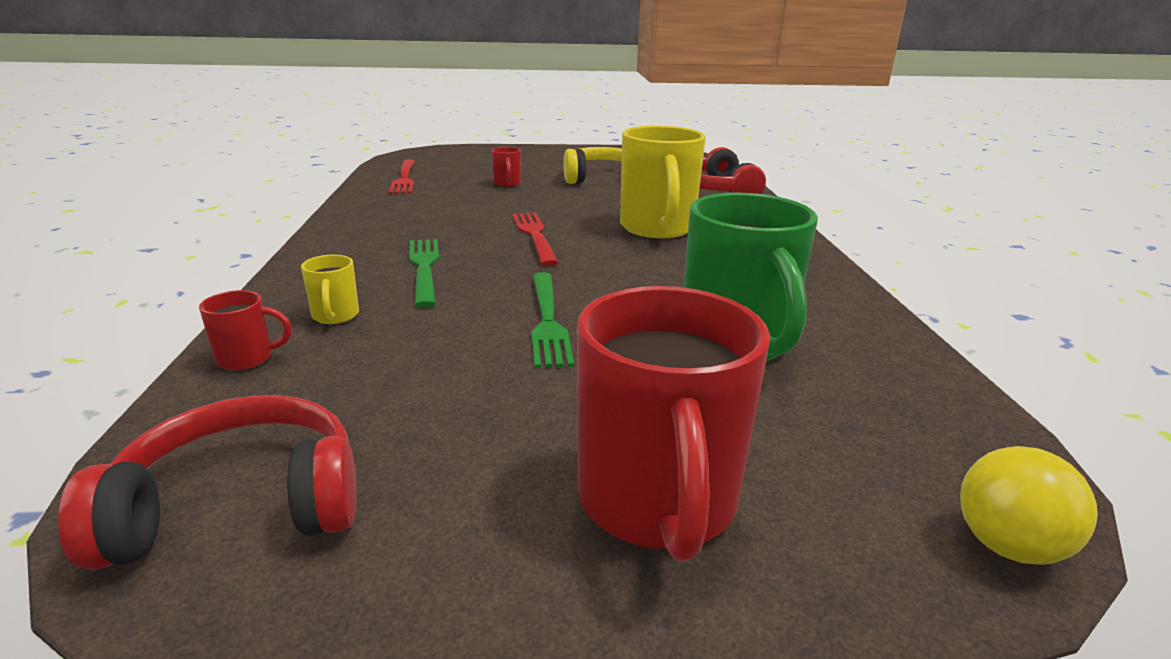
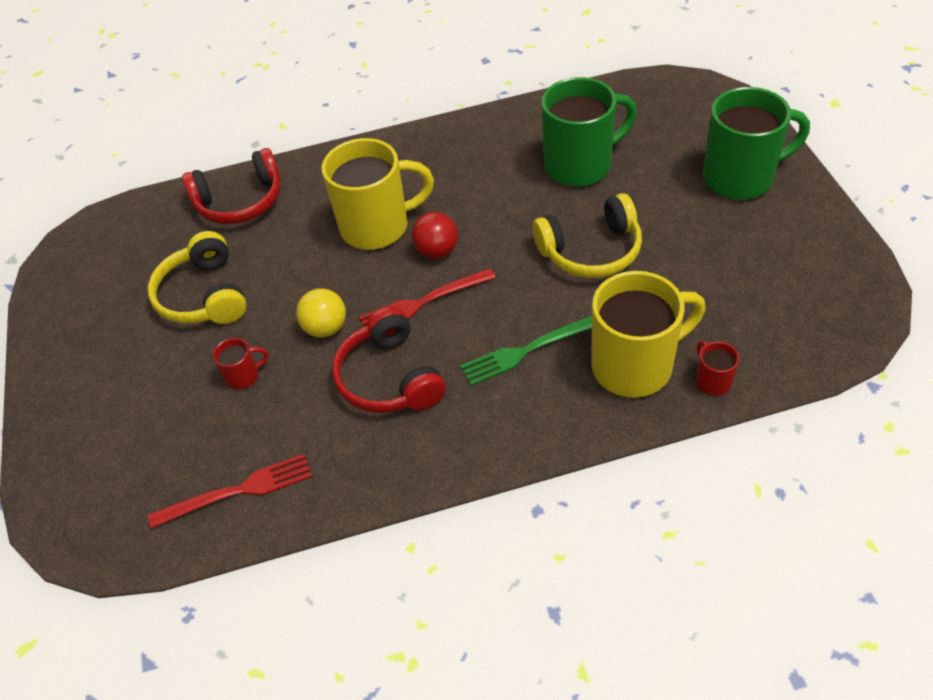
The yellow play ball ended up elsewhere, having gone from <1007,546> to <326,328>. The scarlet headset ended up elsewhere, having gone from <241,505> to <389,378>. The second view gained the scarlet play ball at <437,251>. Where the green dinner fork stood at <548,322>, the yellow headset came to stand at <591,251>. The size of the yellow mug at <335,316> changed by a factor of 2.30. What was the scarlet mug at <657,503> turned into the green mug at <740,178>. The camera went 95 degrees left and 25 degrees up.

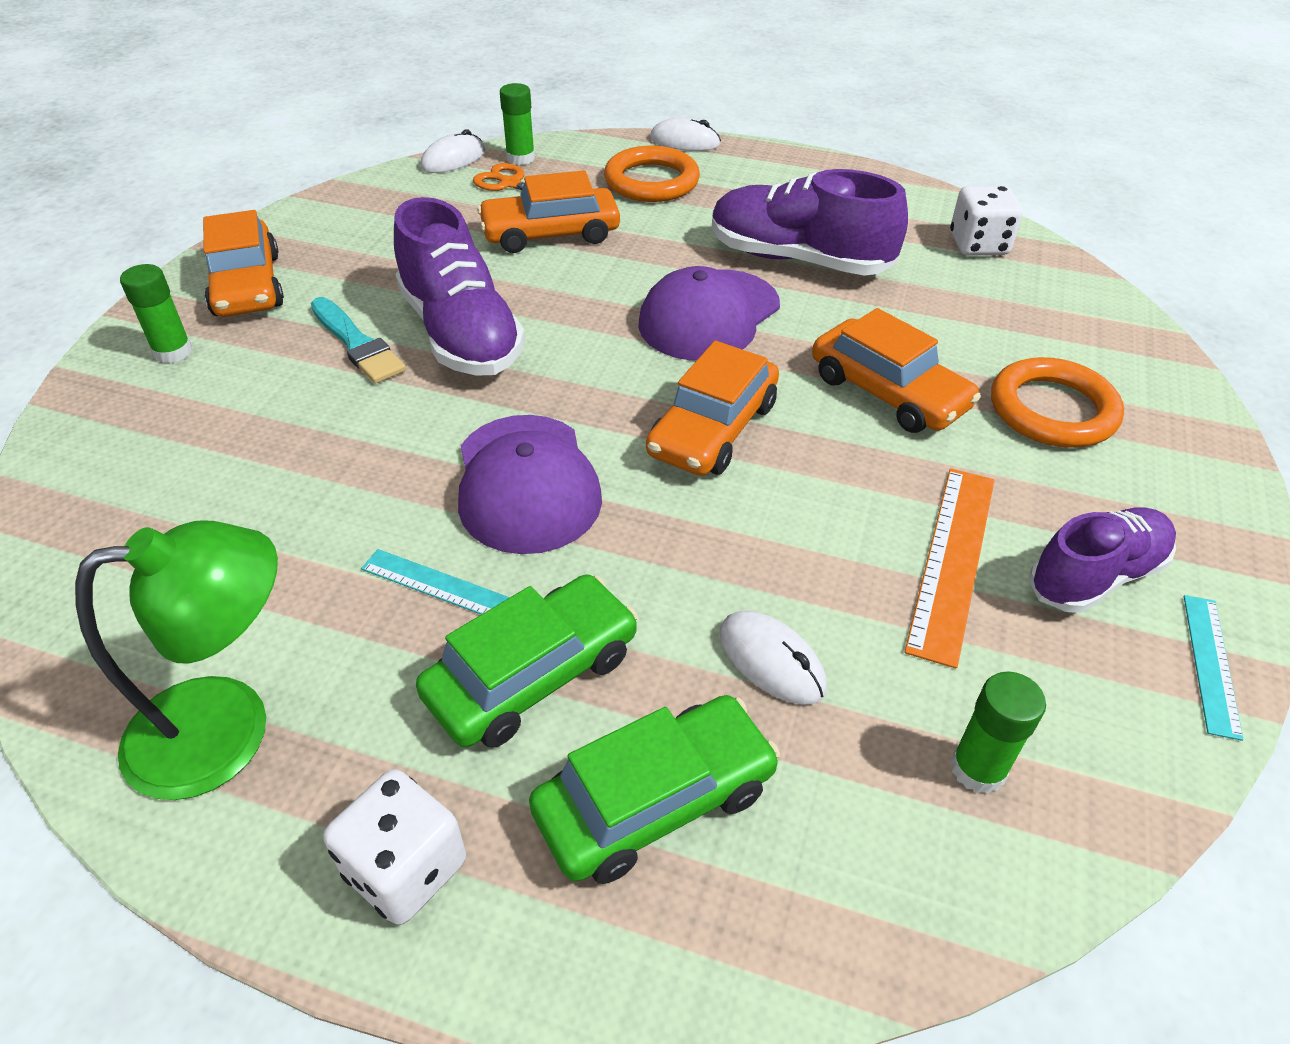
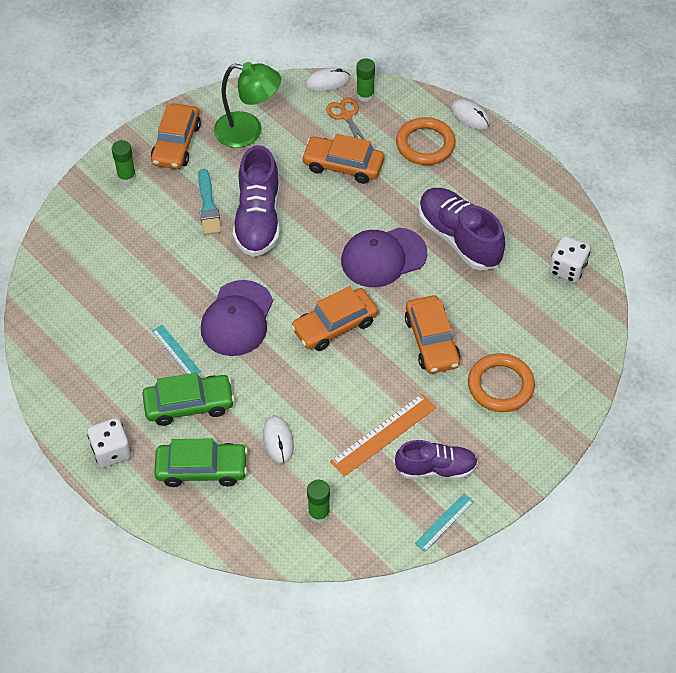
The green lamp ended up elsewhere, having gone from <228,728> to <248,131>. The camera went 30 degrees right and 10 degrees up.

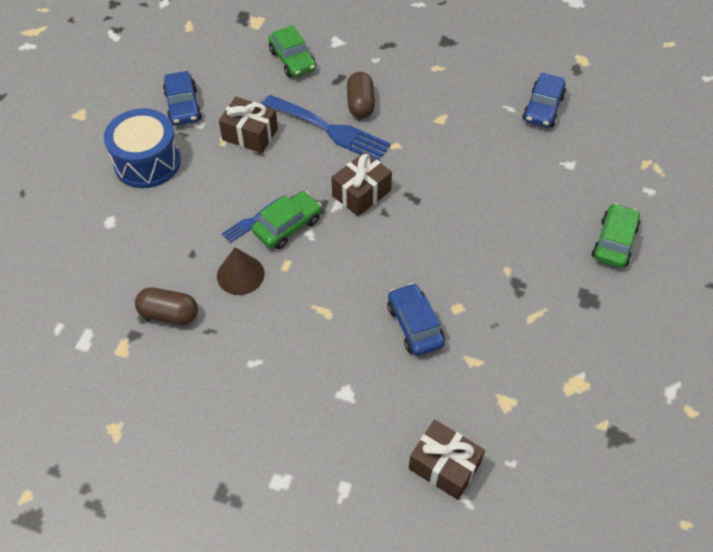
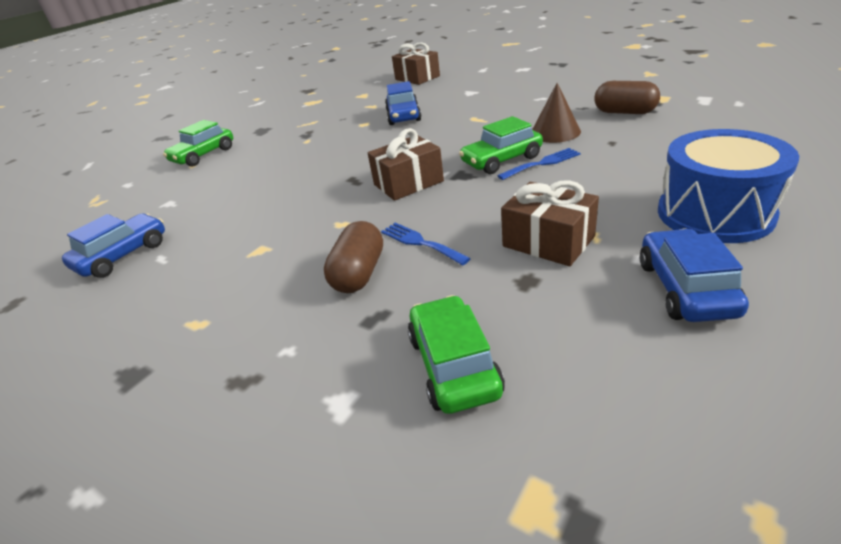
The size of the royal blue dinner fork at <330,130> changed by a factor of 0.51. The camera went 160 degrees left and 20 degrees down.

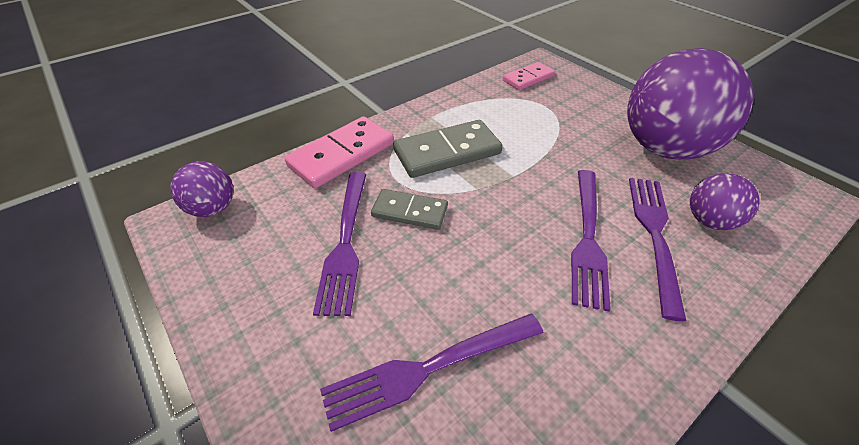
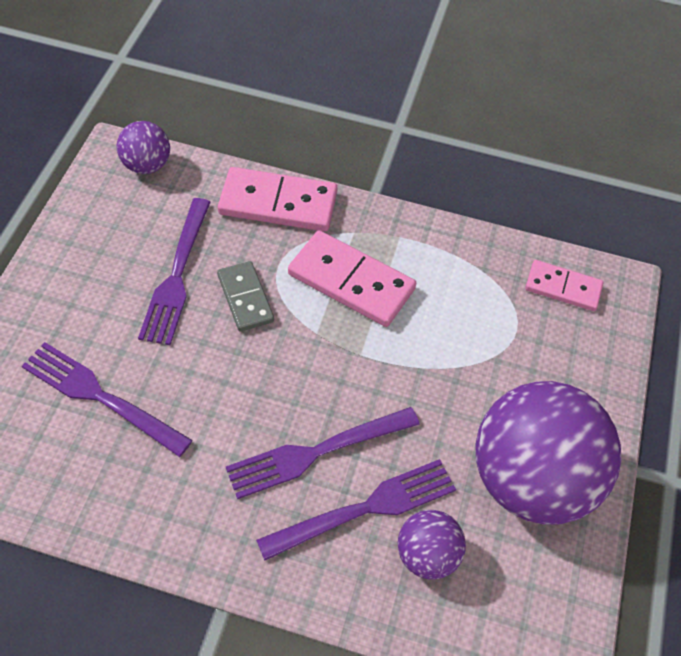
The purple dinner fork at <345,242> ended up facing another way, 45 degrees counterclockwise from before. What was the grey domino piece at <447,152> turned into the rose-pink domino piece at <351,281>. The camera went 50 degrees right and 10 degrees up.

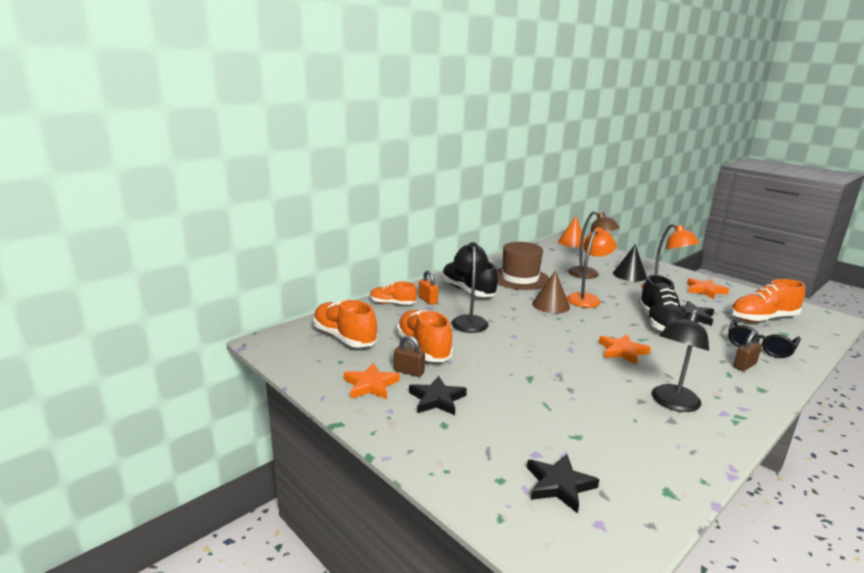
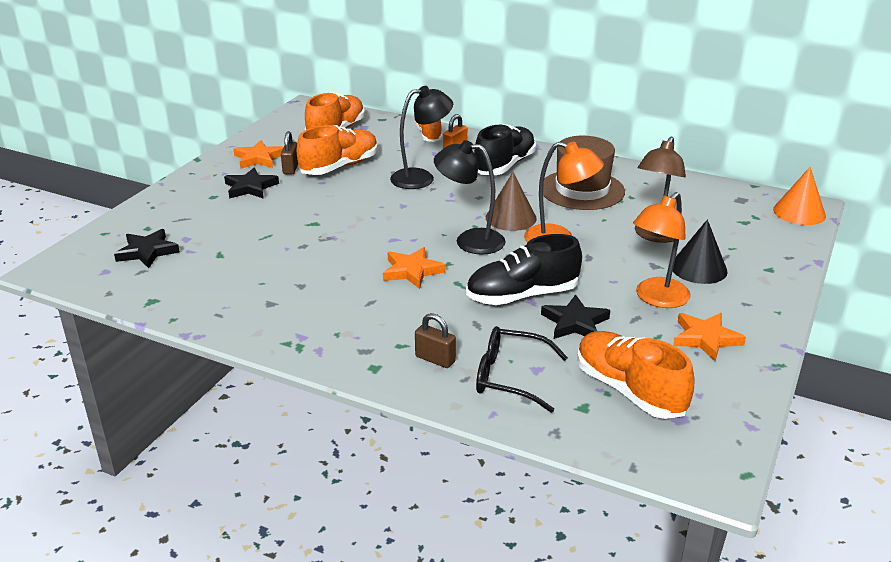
The black lamp ended up elsewhere, having gone from <672,403> to <470,240>. The camera went 70 degrees right and 10 degrees up.

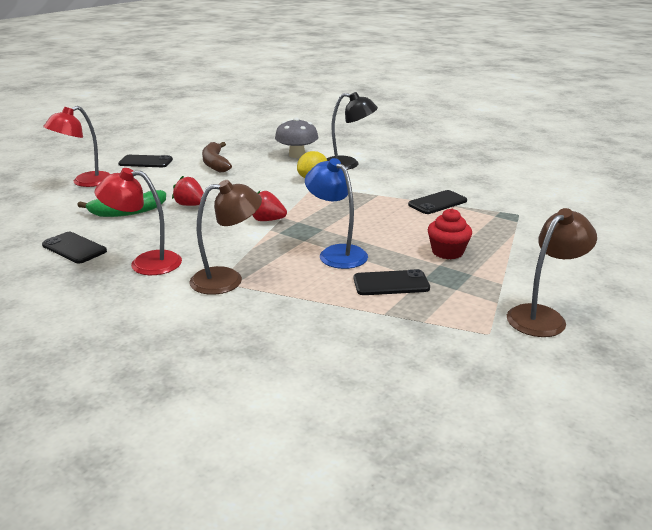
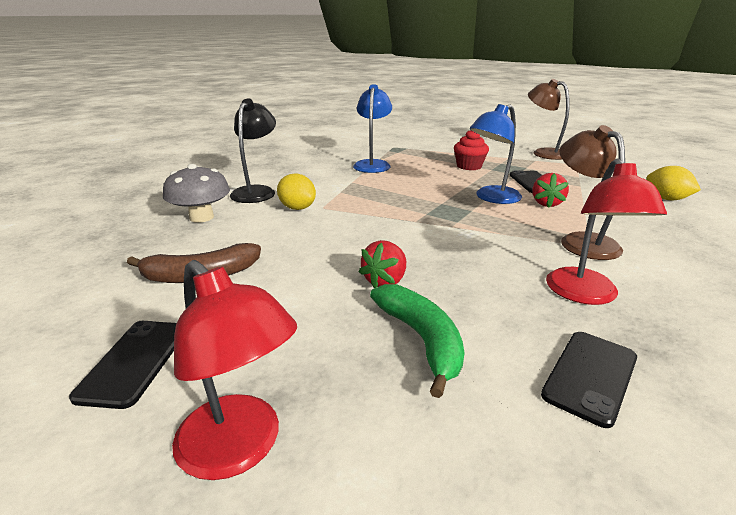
Where the black phone stood at <437,203>, the royal blue lamp came to stand at <372,164>. The scarlet toy strawberry ended up elsewhere, having gone from <267,220> to <546,203>. The second view gained the yellow lemon at <666,199>. The camera went 90 degrees left and 0 degrees up.

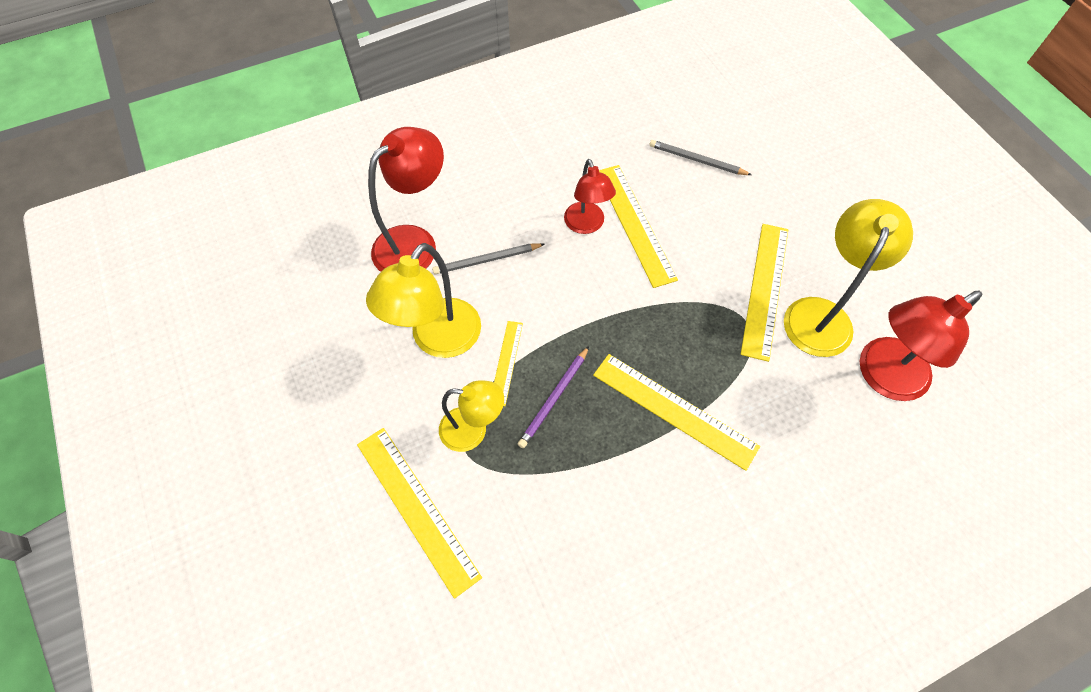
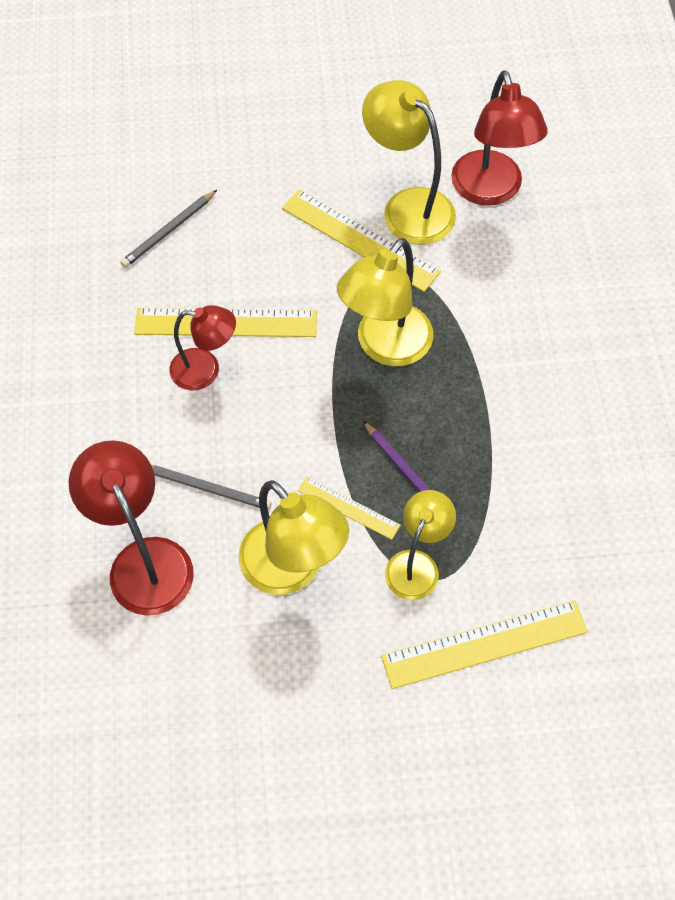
The grey wooden pencil at <487,260> ended up facing another way, 75 degrees counterclockwise from before. The second view gained the yellow lamp at <385,347>. The second view lost the yellow straightedge at <674,410>. The camera went 70 degrees left and 0 degrees up.

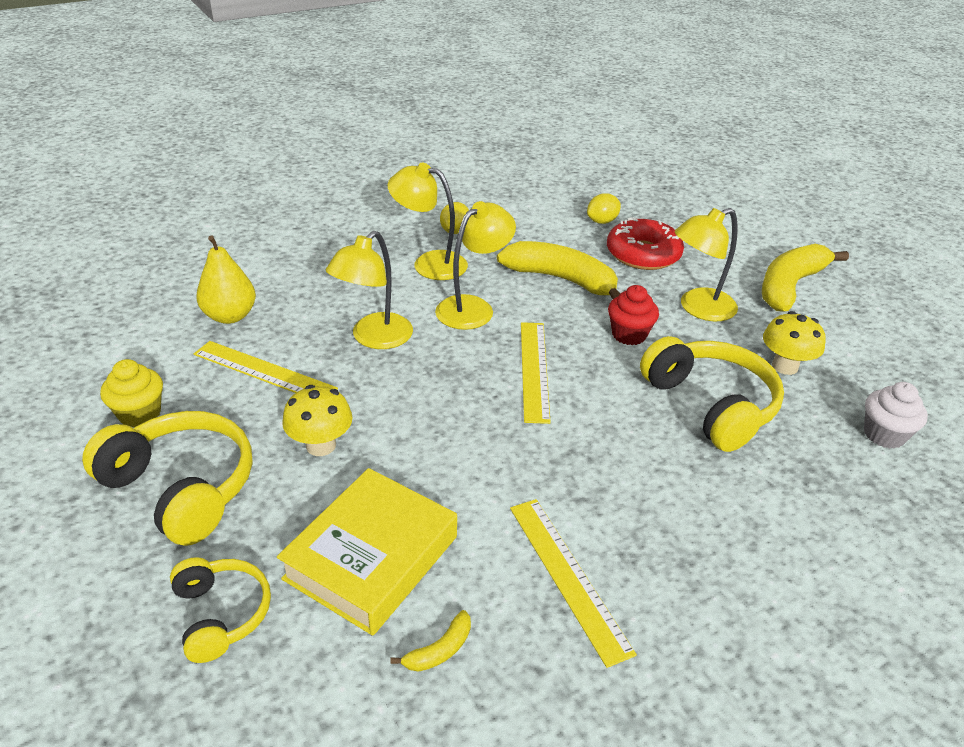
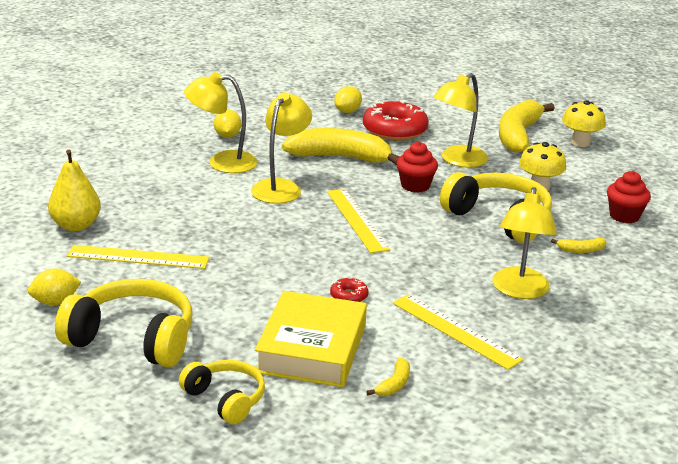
Where the yellow fairy cake stood at <140,414>, the yellow lemon came to stand at <55,302>. The second view gained the scarlet donut at <349,296>. The yellow lamp ended up elsewhere, having gone from <374,338> to <519,291>. The second view gained the yellow toy banana at <581,250>. The yellow fungus ended up elsewhere, having gone from <321,445> to <580,142>. What was the snow-white fairy cake at <884,435> turned into the scarlet fairy cake at <624,216>. The camera went 20 degrees left and 10 degrees down.

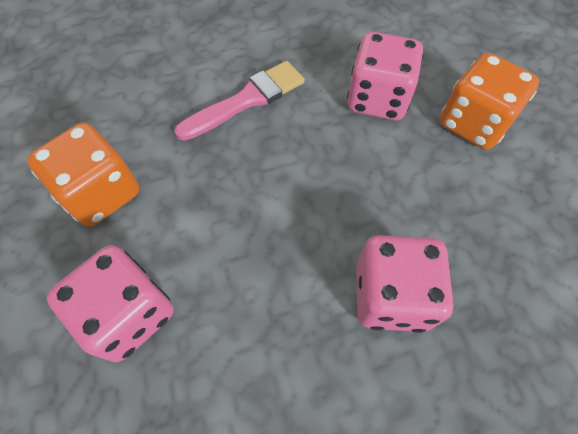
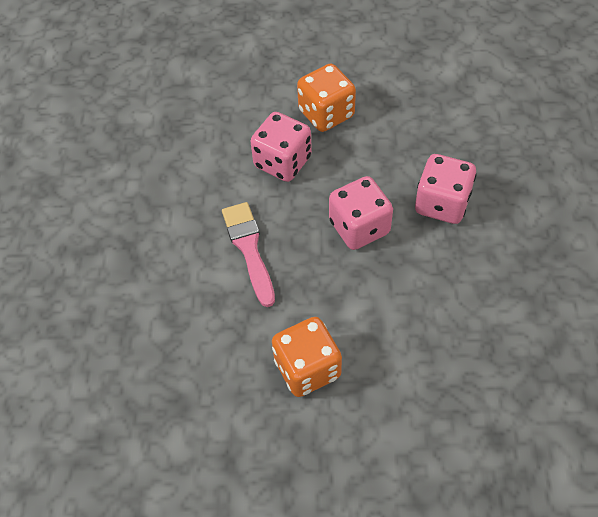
The rose-pink die ended up elsewhere, having gone from <129,314> to <359,227>. The camera went 70 degrees left and 5 degrees down.

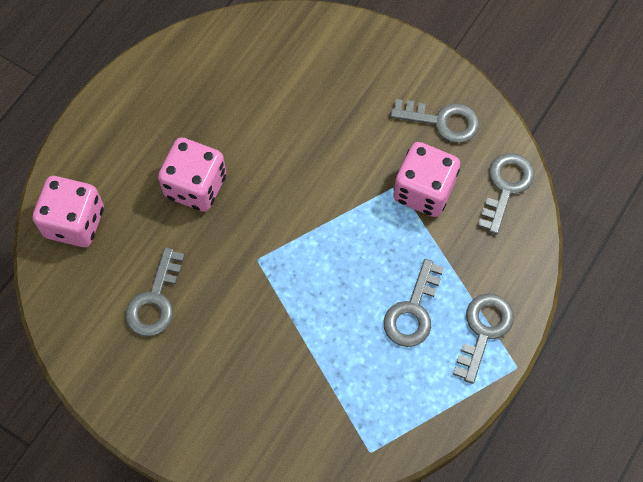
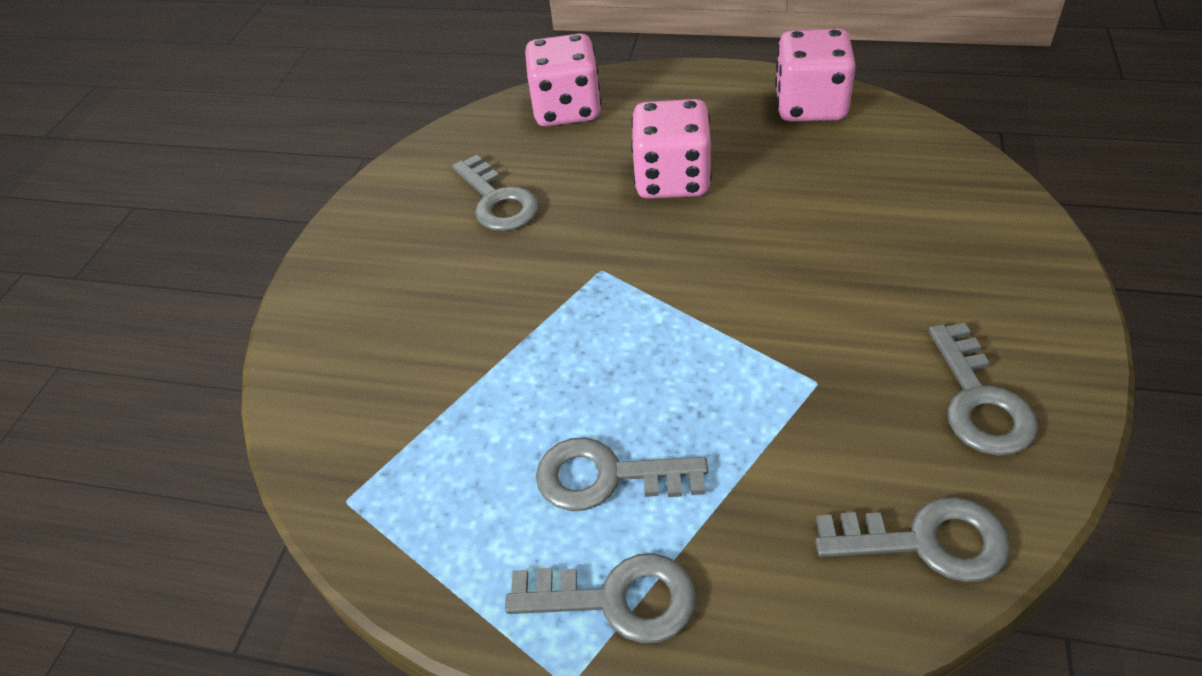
The grey latchkey at <155,300> ended up facing another way, 120 degrees counterclockwise from before. The rose-pink die ended up elsewhere, having gone from <423,191> to <810,106>. The camera went 75 degrees right and 20 degrees down.

